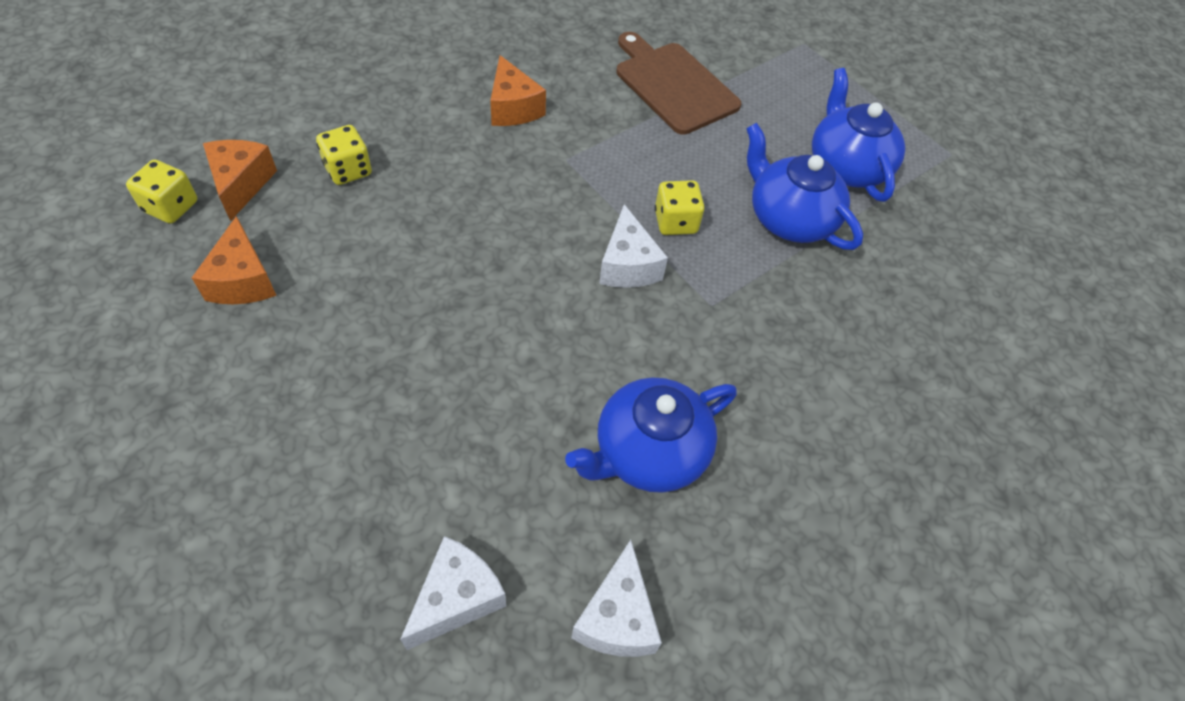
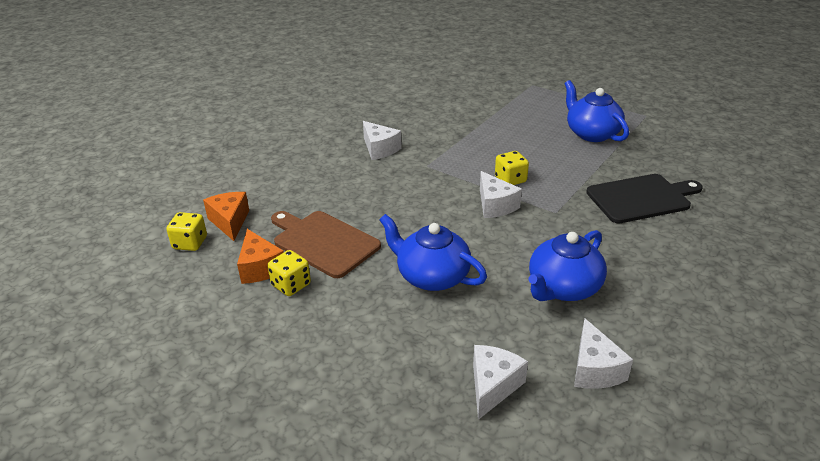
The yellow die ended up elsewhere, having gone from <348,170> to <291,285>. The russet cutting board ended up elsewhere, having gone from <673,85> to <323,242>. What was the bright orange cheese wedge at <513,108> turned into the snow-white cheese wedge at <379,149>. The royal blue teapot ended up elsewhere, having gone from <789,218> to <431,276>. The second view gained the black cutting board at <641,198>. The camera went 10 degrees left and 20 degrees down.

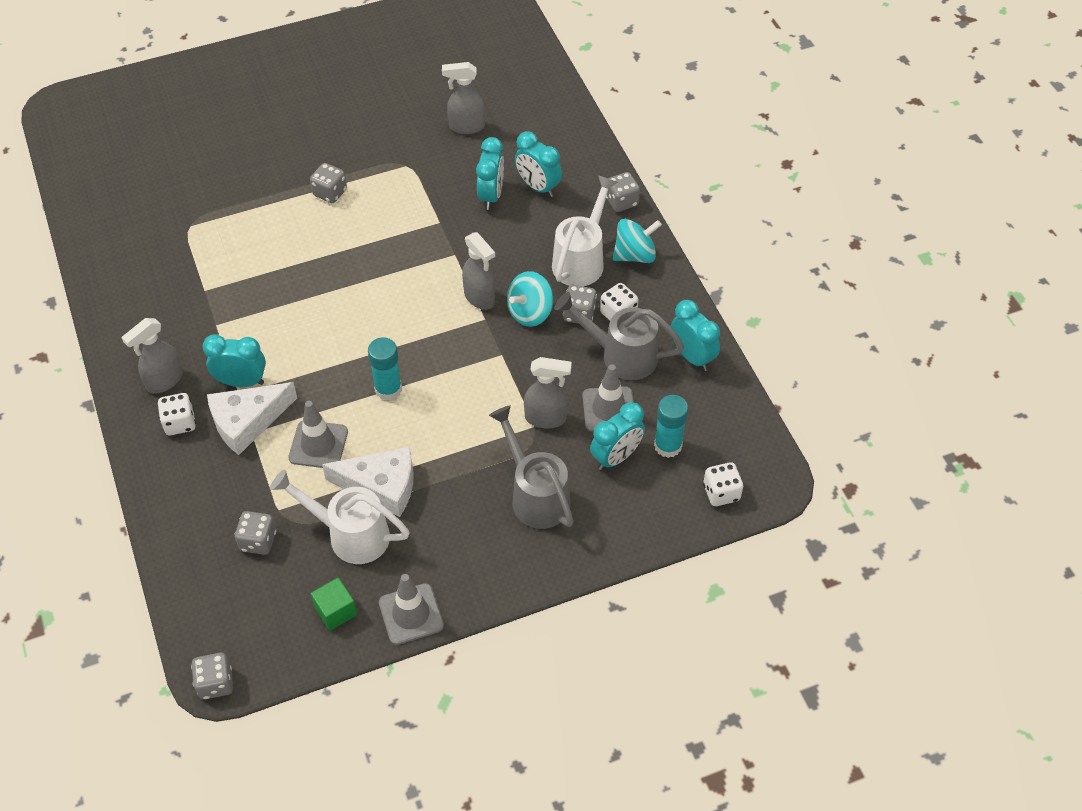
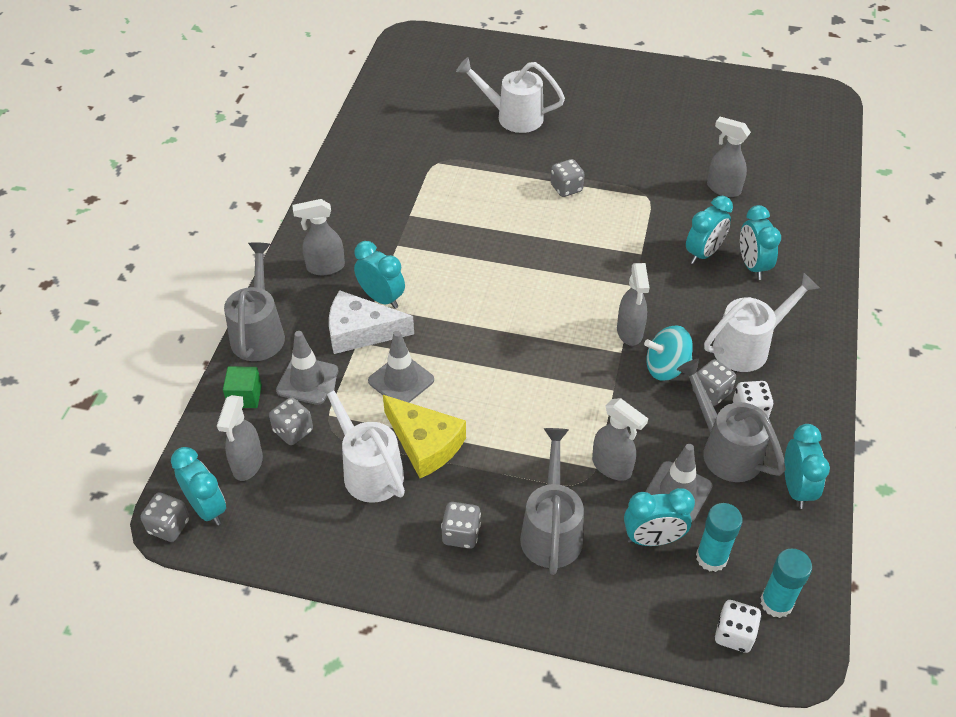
The second view gained the teal clock at <207,508>. The second view gained the grey sprayer at <247,464>. The green block ended up elsewhere, having gone from <335,611> to <245,396>. The second view gained the grey sprinkling can at <259,332>. The grey safety cone ended up elsewhere, having gone from <411,614> to <307,381>. What was the snow-white cheese wedge at <381,486> turned into the yellow cheese wedge at <425,443>. The grey die ended up elsewhere, having gone from <621,202> to <461,534>. The second view gained the snow-white sprinkling can at <513,117>. The teal stick of glue ended up elsewhere, having gone from <388,389> to <776,603>. The second view lost the snow-white die at <180,423>. The second view lost the teal spinning top at <635,255>. The camera went 35 degrees right and 5 degrees down.

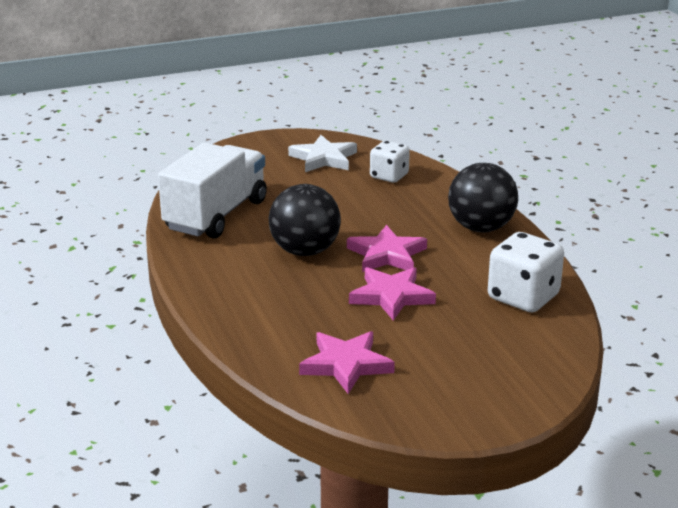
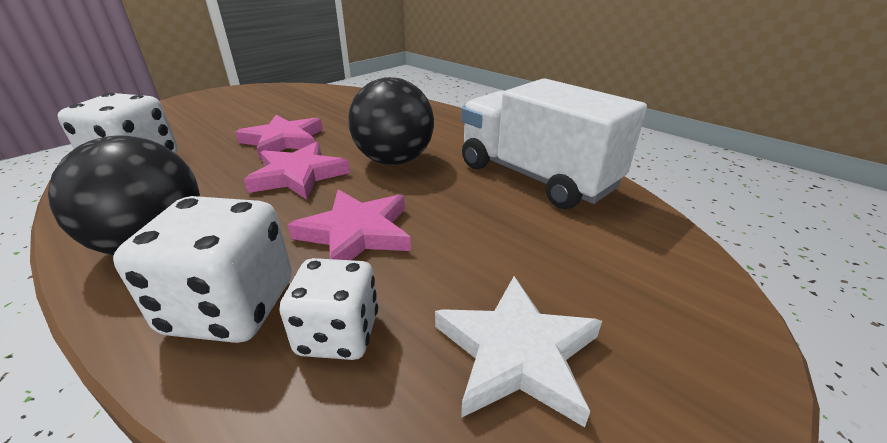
The second view gained the snow-white die at <231,307>. The rose-pink star shape ended up elsewhere, having gone from <346,365> to <356,233>. The snow-white truck at <216,215> ended up facing another way, 135 degrees clockwise from before. The camera went 155 degrees right and 5 degrees up.

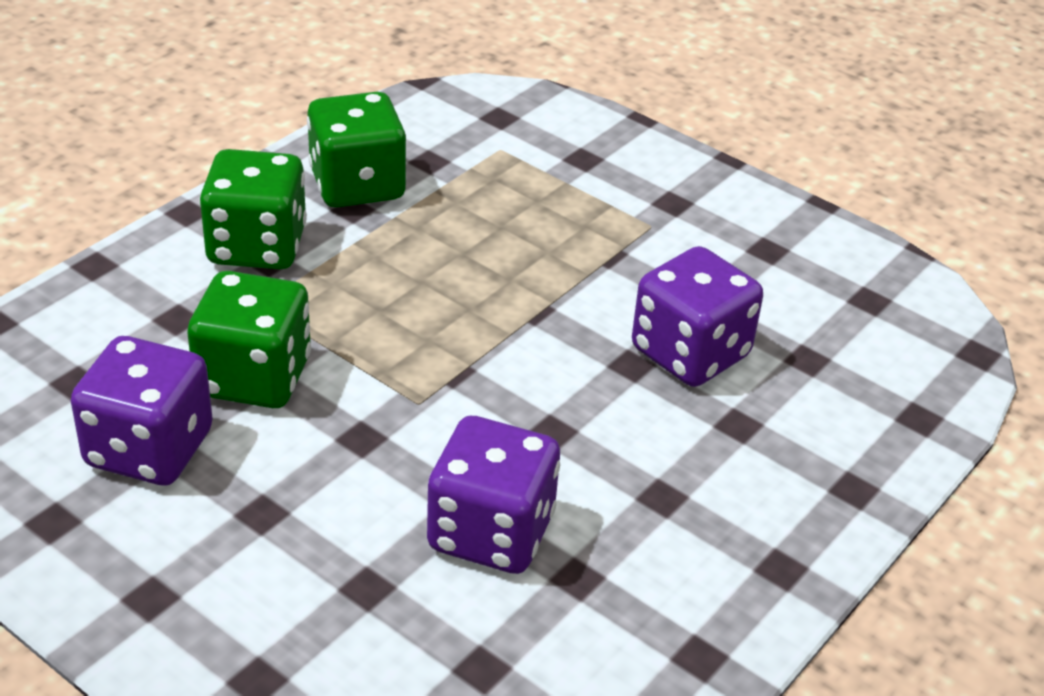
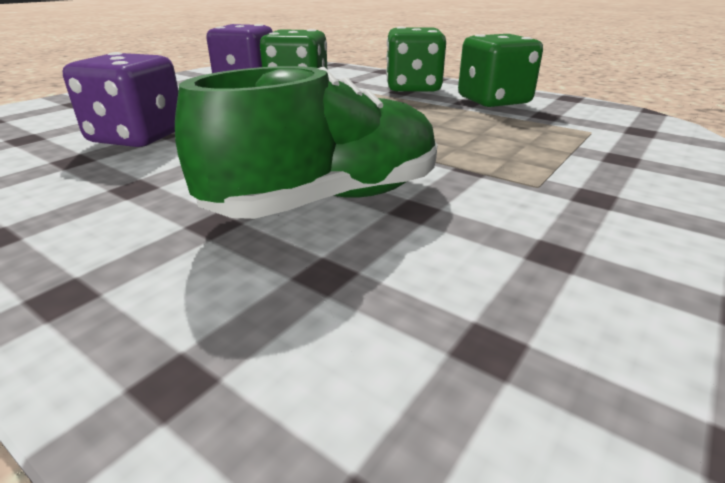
Where the purple die stood at <690,353>, the green lace-up shoe came to stand at <328,200>. The camera went 90 degrees right and 10 degrees down.

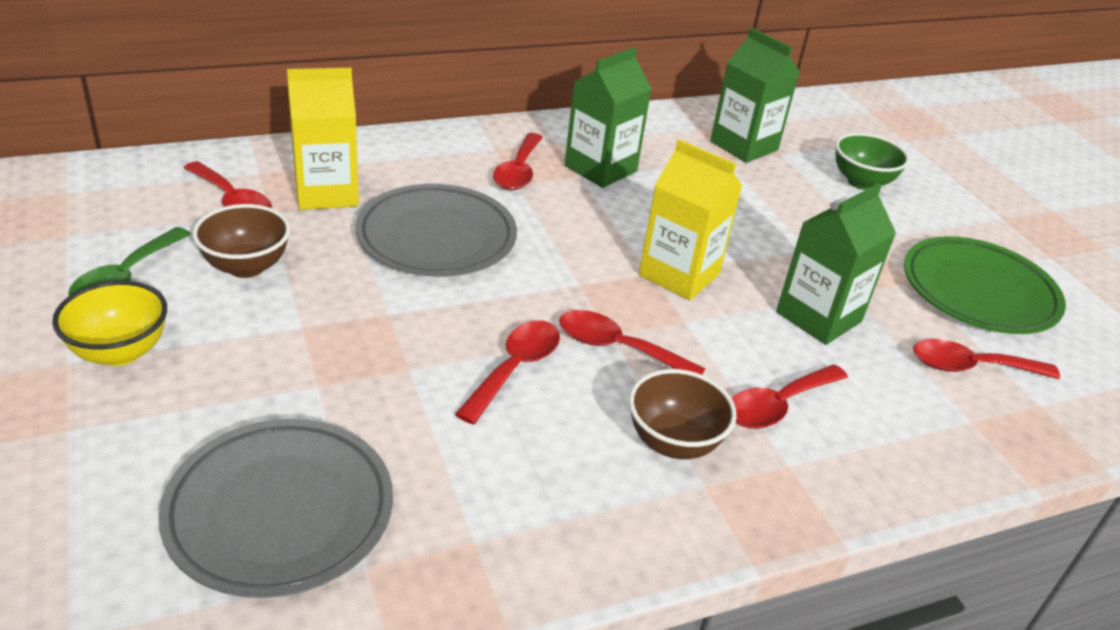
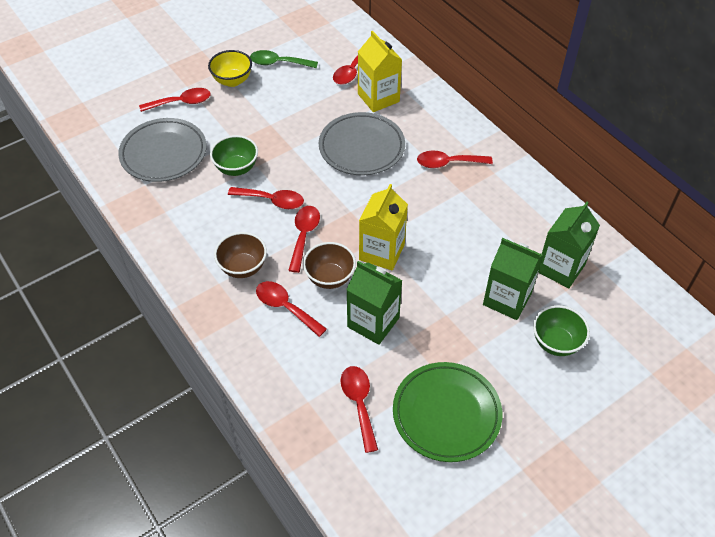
The second view gained the scarlet teaspoon at <181,102>. The second view gained the green serving bowl at <236,168>. The russet serving bowl ended up elsewhere, having gone from <246,267> to <330,278>. The green juice carton ended up elsewhere, having gone from <600,169> to <507,299>. The camera went 80 degrees right and 15 degrees up.

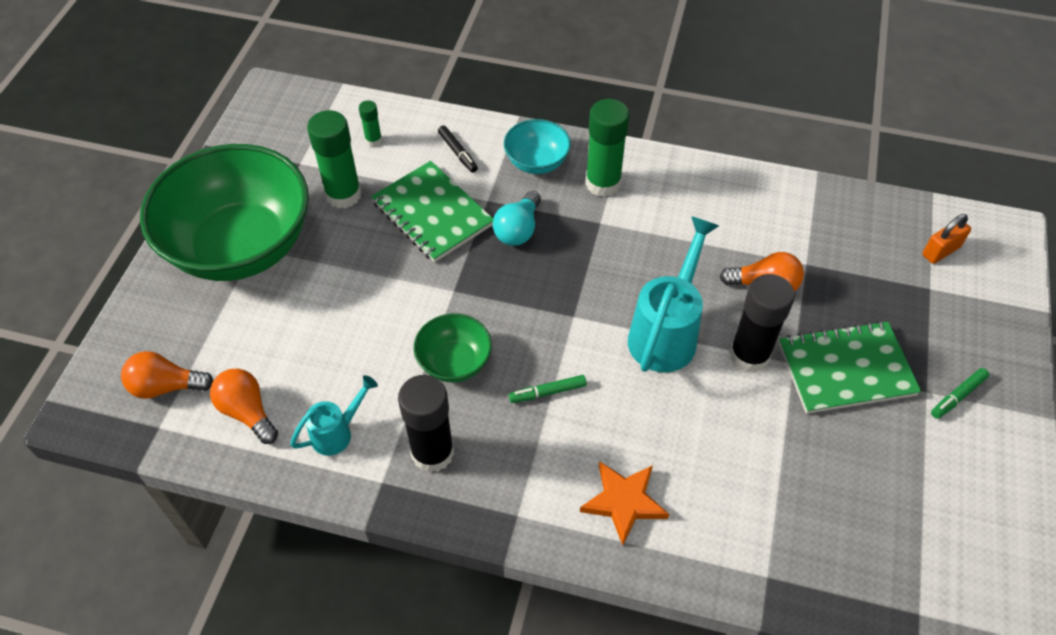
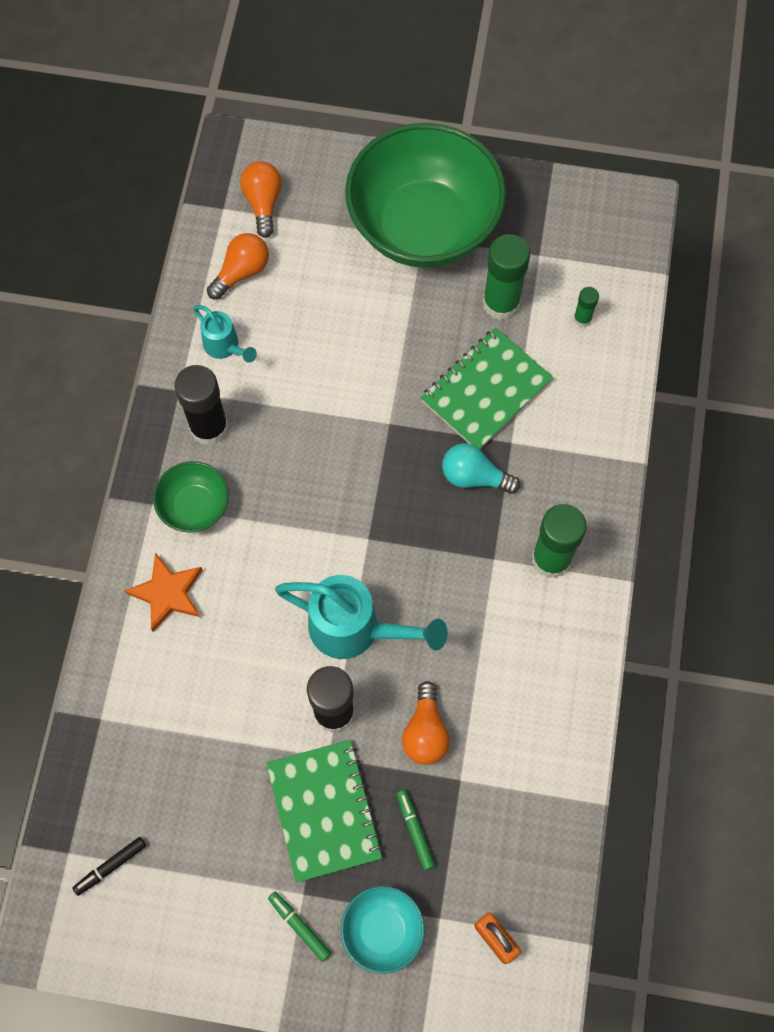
The black marker pen ended up elsewhere, having gone from <457,152> to <110,866>. The green serving bowl ended up elsewhere, having gone from <454,362> to <195,506>. The teal serving bowl ended up elsewhere, having gone from <537,162> to <382,931>. The green marker pen ended up elsewhere, having gone from <547,392> to <415,830>. The camera went 85 degrees right and 15 degrees up.

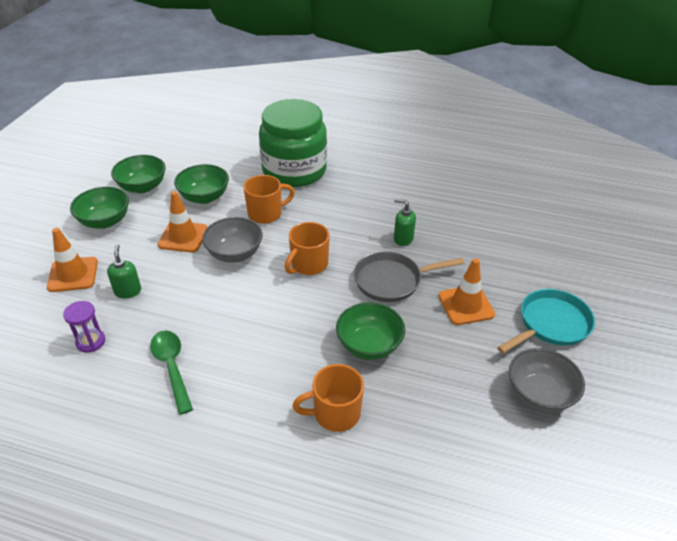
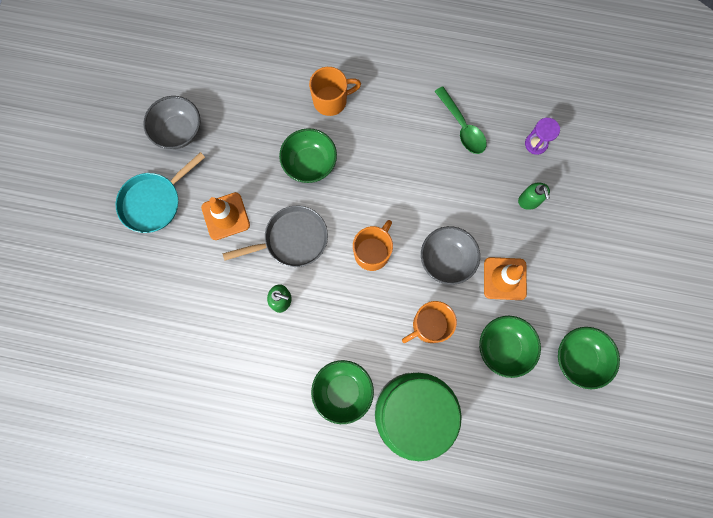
The green serving bowl ended up elsewhere, having gone from <105,221> to <343,391>. The second view lost the bright orange safety cone at <73,274>. The camera went 175 degrees right and 35 degrees up.

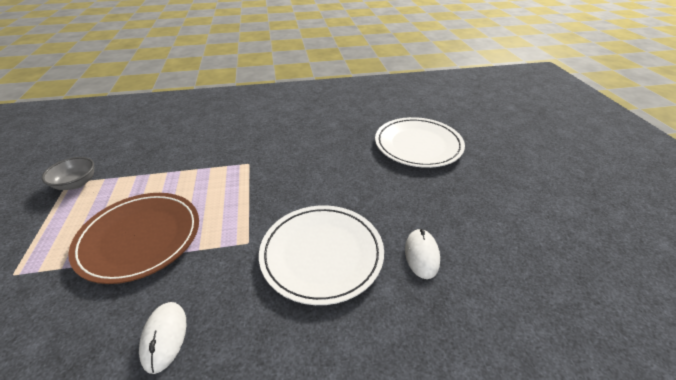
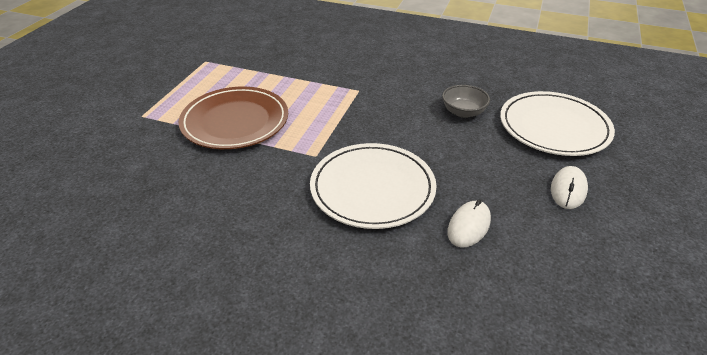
The grey serving bowl ended up elsewhere, having gone from <76,183> to <463,112>. The snow-white computer mouse ended up elsewhere, having gone from <164,337> to <568,190>. The camera went 30 degrees right and 0 degrees up.

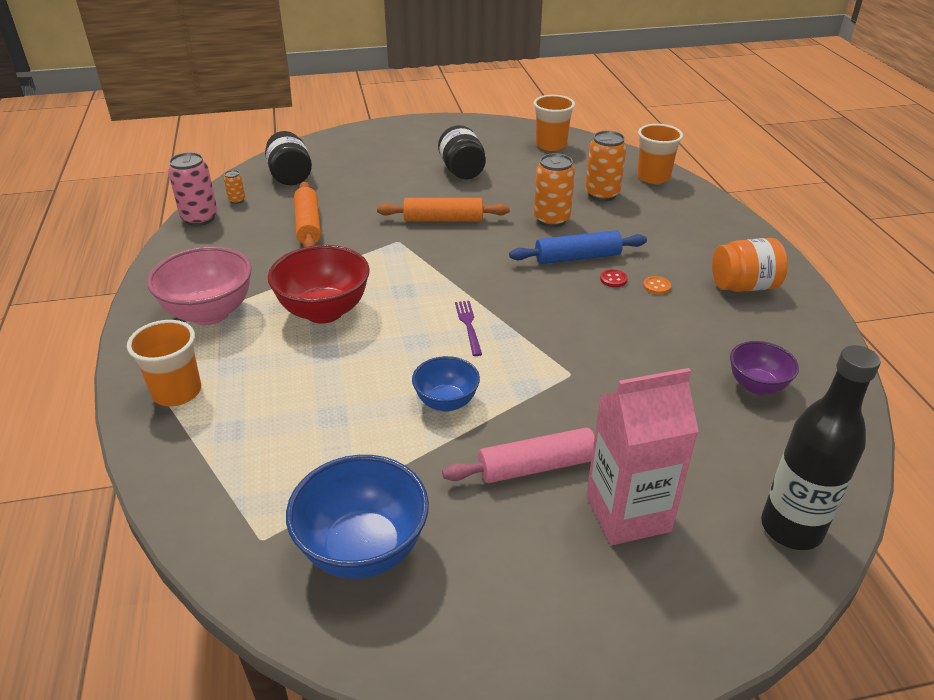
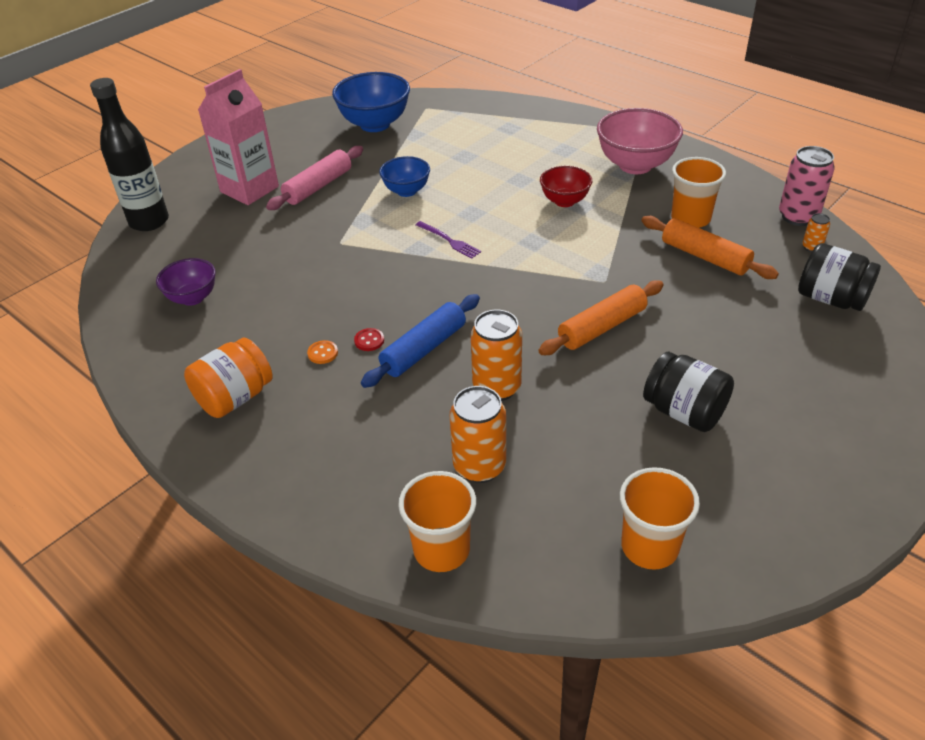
The size of the scarlet serving bowl at <324,311> changed by a factor of 0.59. The bright orange beaker ended up elsewhere, having gone from <177,392> to <690,219>. The camera went 145 degrees right and 5 degrees up.

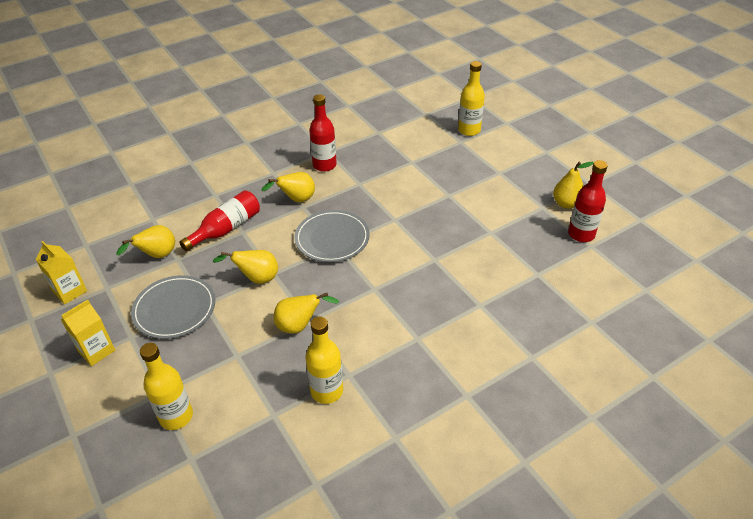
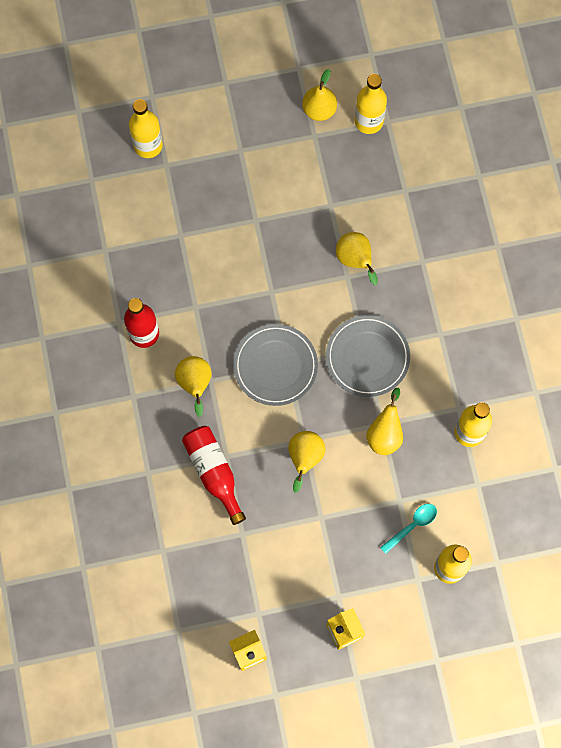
The grey plate ended up elsewhere, having gone from <174,309> to <367,357>. The yellow pear fruit ended up elsewhere, having gone from <157,256> to <355,260>. What was the scarlet flask at <581,234> turned into the yellow flask at <368,121>. The second view gained the teal teaspoon at <412,525>. The camera went 70 degrees left and 30 degrees up.

